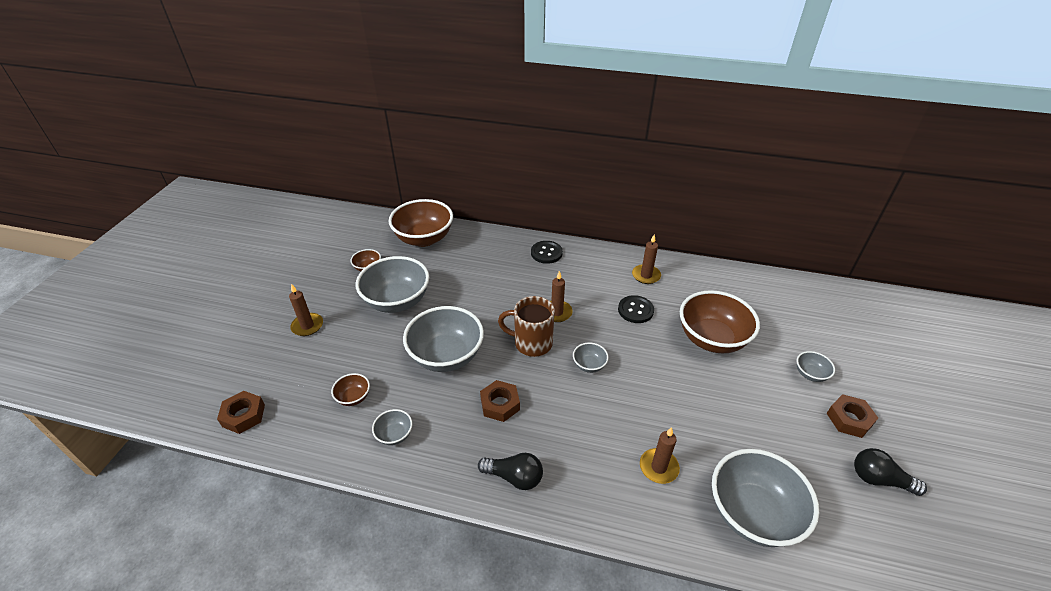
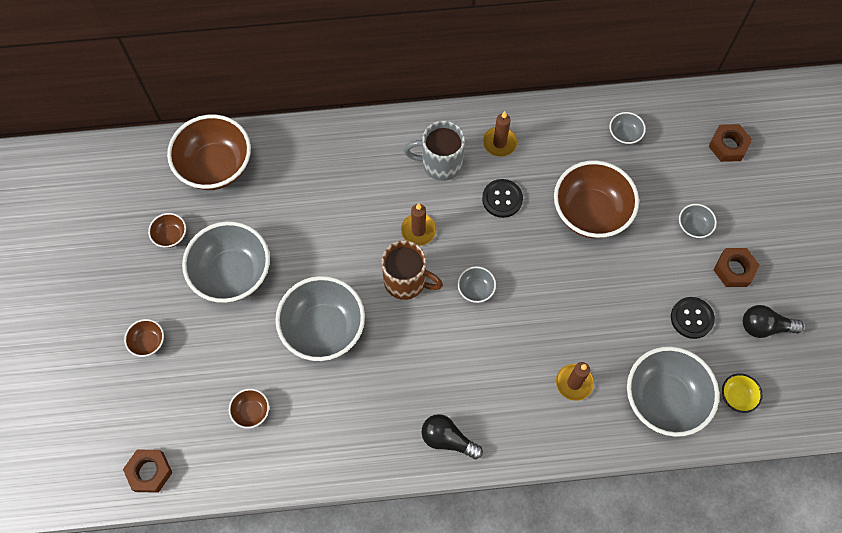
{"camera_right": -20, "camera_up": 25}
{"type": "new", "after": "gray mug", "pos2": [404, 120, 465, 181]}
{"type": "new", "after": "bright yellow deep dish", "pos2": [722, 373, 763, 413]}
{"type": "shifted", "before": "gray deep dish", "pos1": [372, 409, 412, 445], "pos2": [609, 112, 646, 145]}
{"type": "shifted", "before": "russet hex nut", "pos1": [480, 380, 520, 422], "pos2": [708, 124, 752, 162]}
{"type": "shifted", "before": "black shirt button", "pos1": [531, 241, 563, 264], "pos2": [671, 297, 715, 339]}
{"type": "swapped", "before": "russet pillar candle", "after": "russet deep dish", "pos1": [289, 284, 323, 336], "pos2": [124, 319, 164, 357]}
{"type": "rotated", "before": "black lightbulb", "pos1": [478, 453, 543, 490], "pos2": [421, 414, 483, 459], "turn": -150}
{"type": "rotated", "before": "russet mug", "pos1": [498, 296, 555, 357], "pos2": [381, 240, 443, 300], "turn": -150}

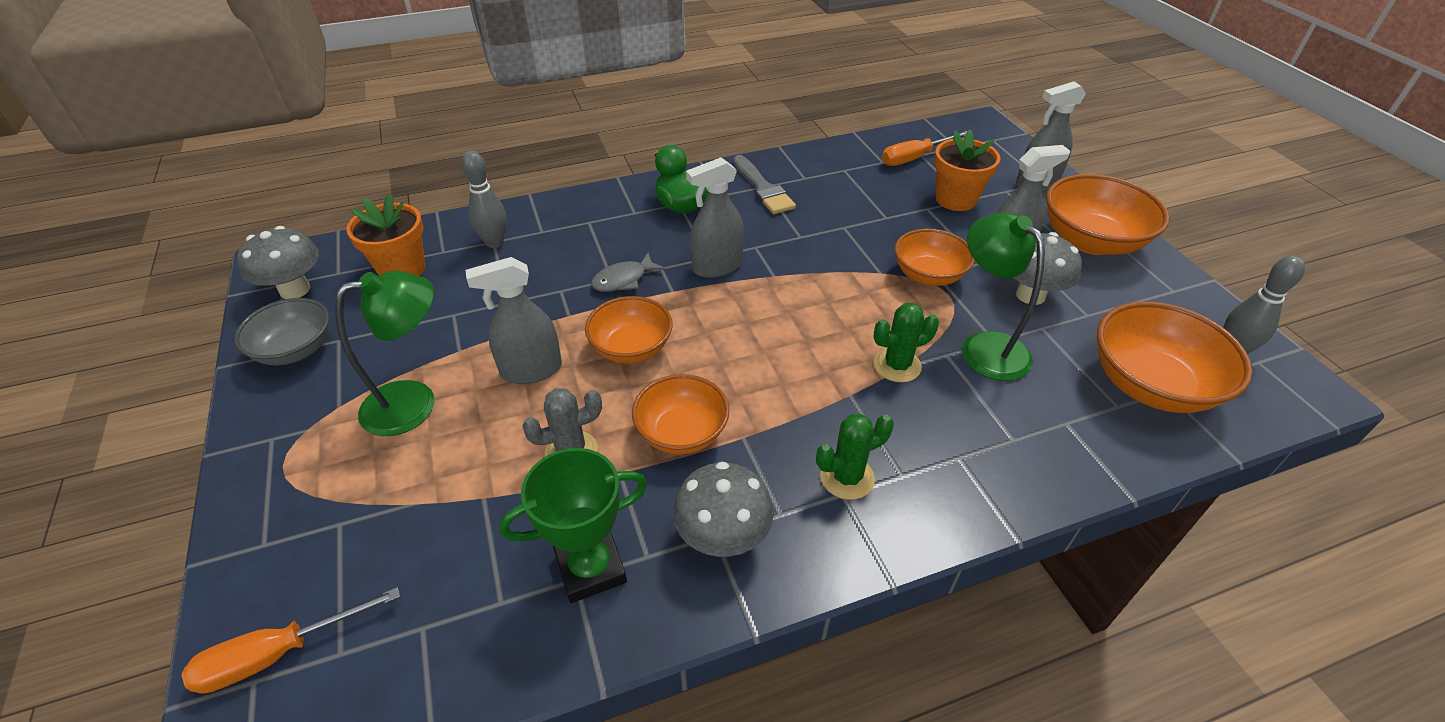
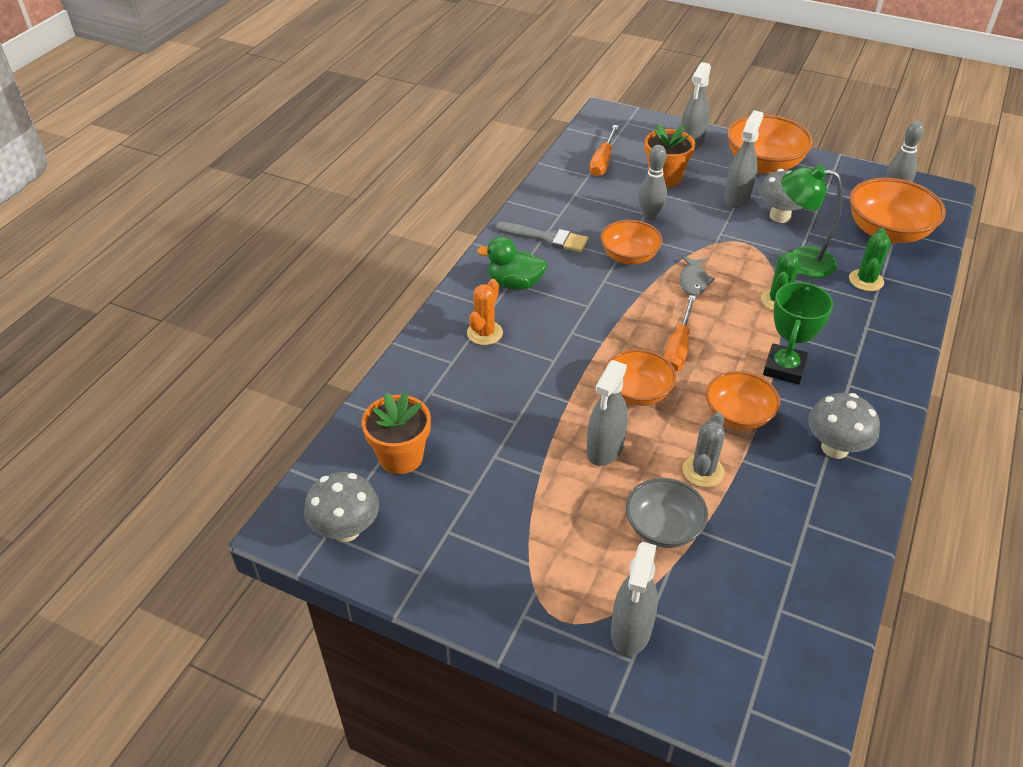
{"camera_right": -45, "camera_up": 0}
{"type": "gone", "before": "leaf-green reading lamp", "pos1": [335, 271, 434, 436]}
{"type": "new", "after": "bright orange saguaro cactus", "pos2": [467, 279, 503, 345]}
{"type": "shifted", "before": "bright orange hand screwdriver", "pos1": [182, 587, 400, 694], "pos2": [664, 295, 696, 371]}
{"type": "shifted", "before": "gray deep dish", "pos1": [234, 298, 329, 365], "pos2": [626, 478, 708, 548]}
{"type": "shifted", "before": "gray tenpin", "pos1": [462, 151, 507, 248], "pos2": [638, 145, 667, 220]}
{"type": "shifted", "before": "leaf-green award cup", "pos1": [499, 448, 648, 603], "pos2": [763, 282, 833, 385]}
{"type": "shifted", "before": "gray toy fish", "pos1": [591, 253, 665, 292], "pos2": [679, 256, 715, 296]}
{"type": "shifted", "before": "gray spray bottle", "pos1": [686, 157, 744, 278], "pos2": [611, 542, 658, 656]}
{"type": "shifted", "before": "leaf-green saguaro cactus", "pos1": [816, 414, 894, 500], "pos2": [849, 228, 891, 291]}
{"type": "shifted", "before": "bright orange deep dish", "pos1": [894, 229, 975, 286], "pos2": [601, 220, 662, 265]}

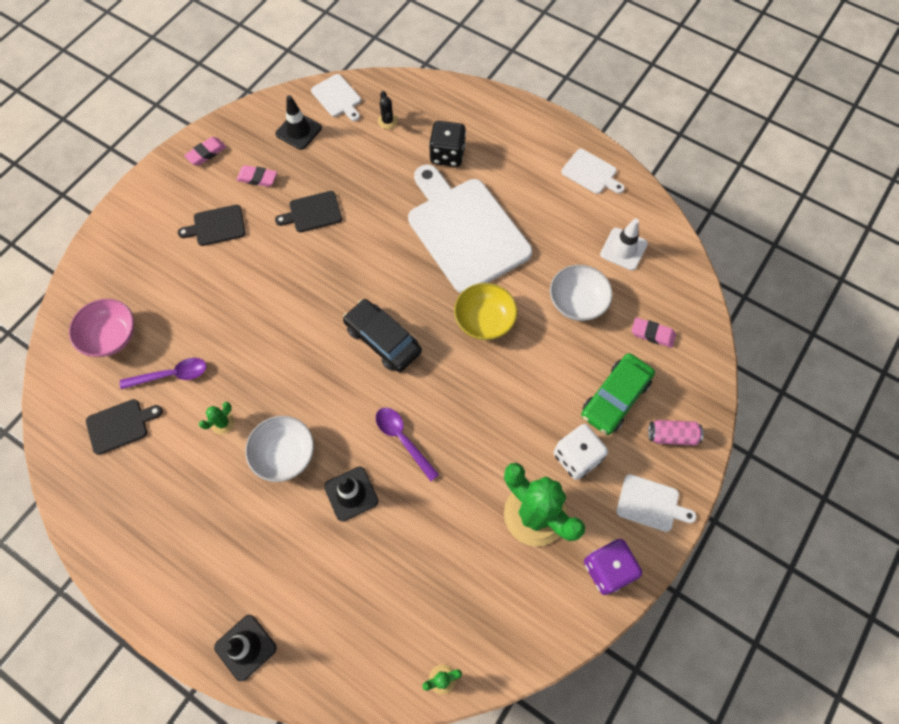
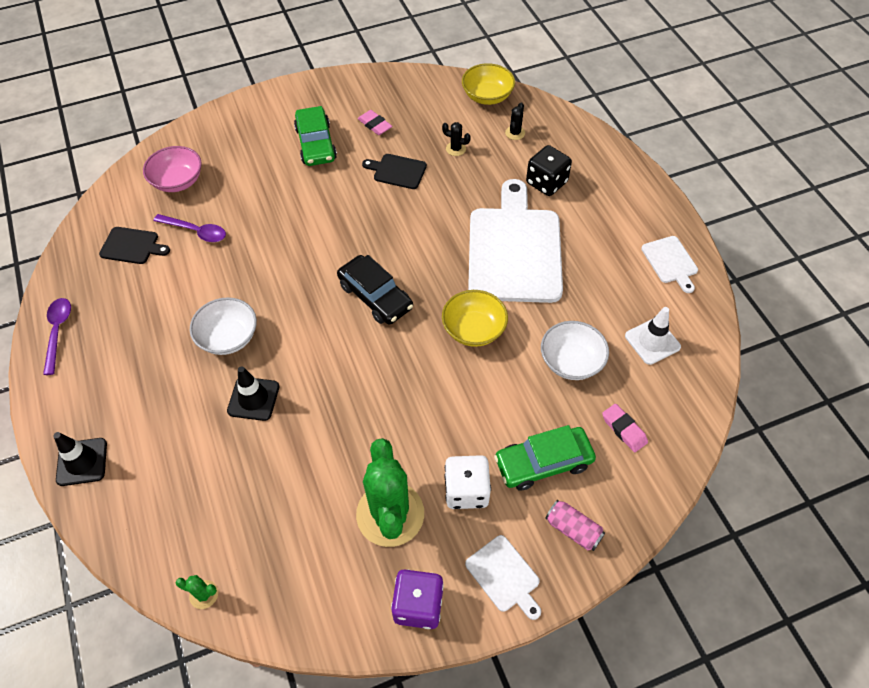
{"camera_right": 35, "camera_up": -10}
{"type": "gone", "before": "rose-pink gum eraser", "pos1": [184, 137, 226, 166]}
{"type": "gone", "before": "leaf-green saguaro cactus", "pos1": [199, 402, 235, 435]}
{"type": "gone", "before": "black safety cone", "pos1": [275, 95, 322, 150]}
{"type": "new", "after": "black saguaro cactus", "pos2": [442, 122, 471, 156]}
{"type": "shifted", "before": "royal purple teaspoon", "pos1": [376, 408, 439, 481], "pos2": [43, 298, 71, 375]}
{"type": "swapped", "before": "black cutting board", "after": "leaf-green automobile", "pos1": [178, 205, 246, 246], "pos2": [294, 106, 337, 166]}
{"type": "swapped", "before": "snow-white cutting board", "after": "bright yellow deep dish", "pos1": [311, 74, 361, 121], "pos2": [462, 63, 515, 105]}
{"type": "rotated", "before": "black automobile", "pos1": [343, 299, 422, 372], "pos2": [337, 255, 413, 325], "turn": 150}

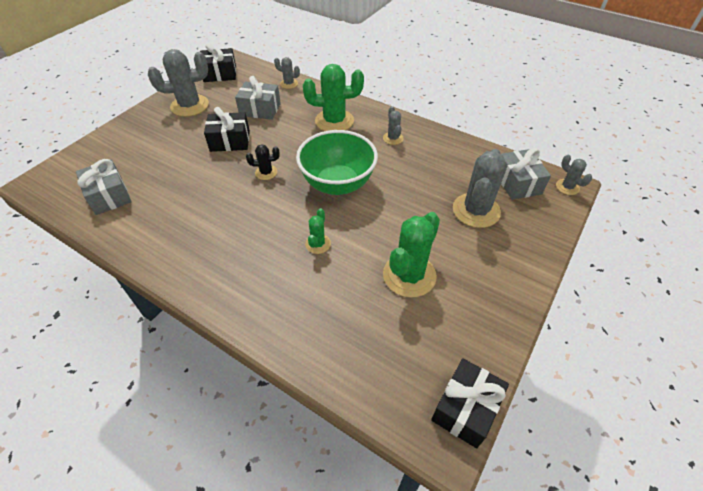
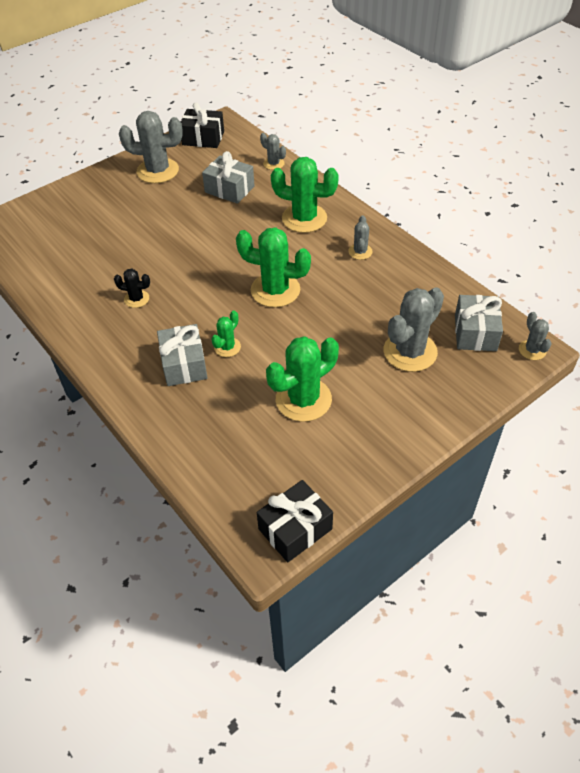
{"camera_right": 20, "camera_up": 0}
{"type": "gone", "before": "black gift", "pos1": [204, 107, 250, 152]}
{"type": "shifted", "before": "gray gift", "pos1": [76, 159, 132, 215], "pos2": [157, 324, 208, 386]}
{"type": "shifted", "before": "black saguaro cactus", "pos1": [246, 144, 280, 180], "pos2": [114, 268, 150, 308]}
{"type": "swapped", "before": "leaf-green deep dish", "after": "leaf-green saguaro cactus", "pos1": [296, 130, 378, 195], "pos2": [236, 227, 311, 307]}

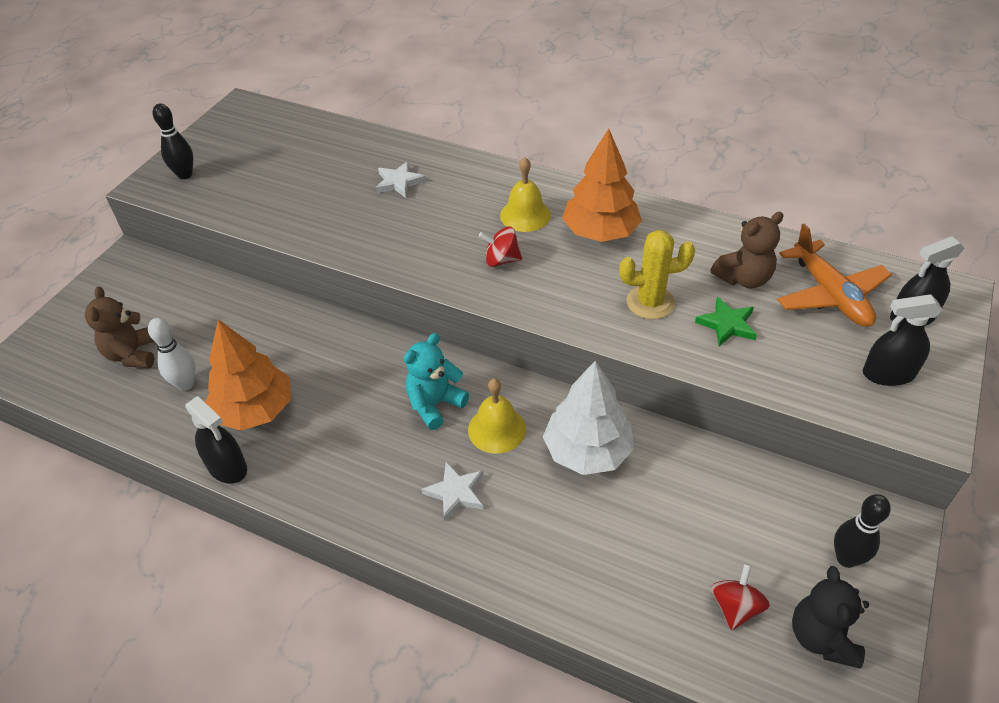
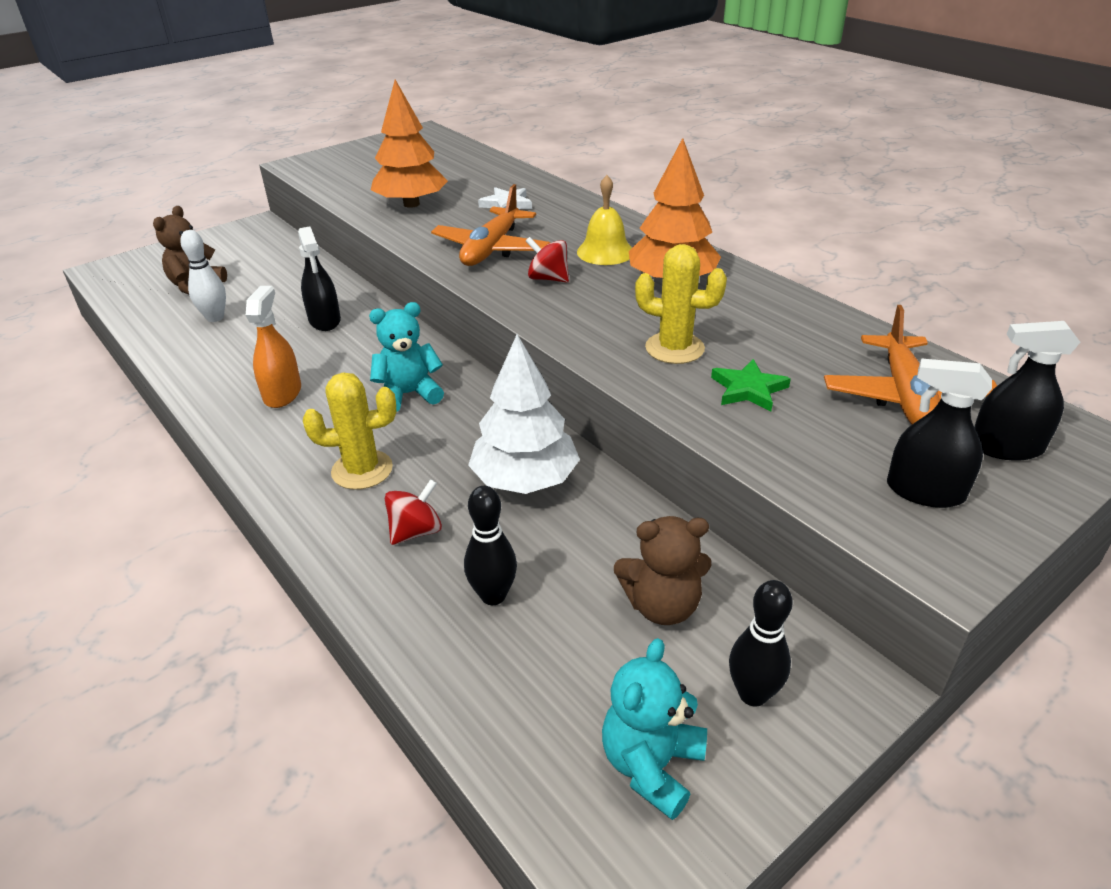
{"camera_right": 25, "camera_up": -10}
{"type": "gone", "before": "bright yellow bell", "pos1": [468, 378, 526, 454]}
{"type": "new", "after": "bright orange spray bottle", "pos2": [246, 286, 301, 408]}
{"type": "new", "after": "bright orange toy plane", "pos2": [431, 184, 550, 266]}
{"type": "shifted", "before": "black tenpin", "pos1": [153, 103, 193, 179], "pos2": [464, 486, 517, 605]}
{"type": "shifted", "before": "black spray bottle", "pos1": [185, 396, 247, 484], "pos2": [298, 227, 341, 331]}
{"type": "shifted", "before": "bright orange tree", "pos1": [205, 319, 291, 431], "pos2": [371, 80, 448, 208]}
{"type": "shifted", "before": "russet stuffed bear", "pos1": [711, 212, 784, 288], "pos2": [614, 516, 712, 625]}
{"type": "shifted", "before": "scarlet spinning top", "pos1": [711, 564, 770, 630], "pos2": [385, 479, 442, 545]}
{"type": "swapped", "before": "snow-white star shape", "after": "bright yellow saguaro cactus", "pos1": [422, 462, 483, 521], "pos2": [303, 373, 396, 490]}
{"type": "repainted", "before": "black stuffed bear", "after": "teal stuffed bear", "pos1": [792, 566, 869, 668], "pos2": [602, 638, 707, 820]}

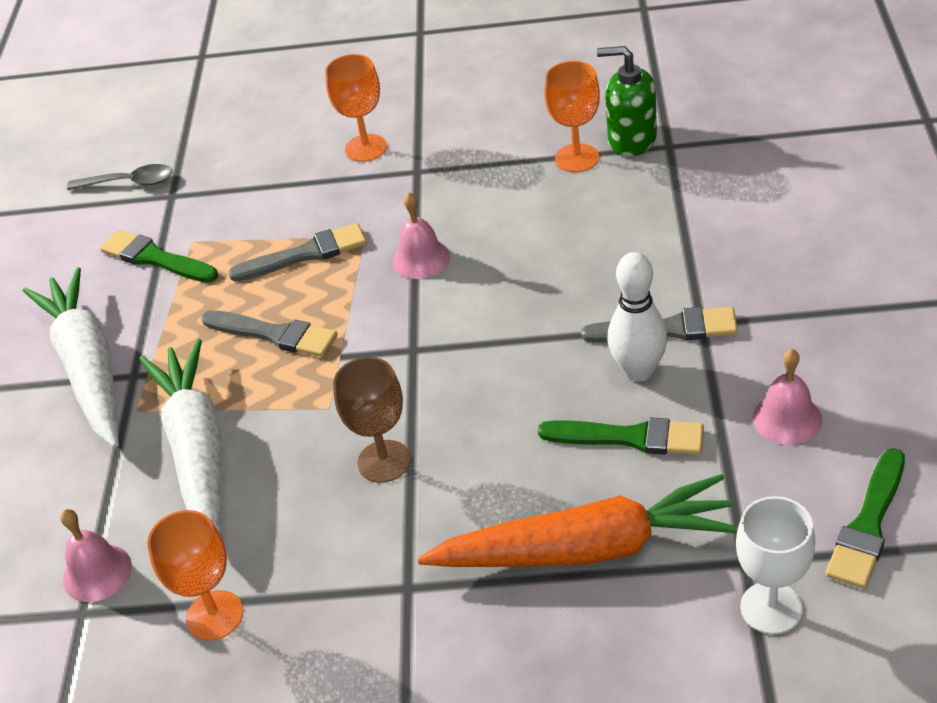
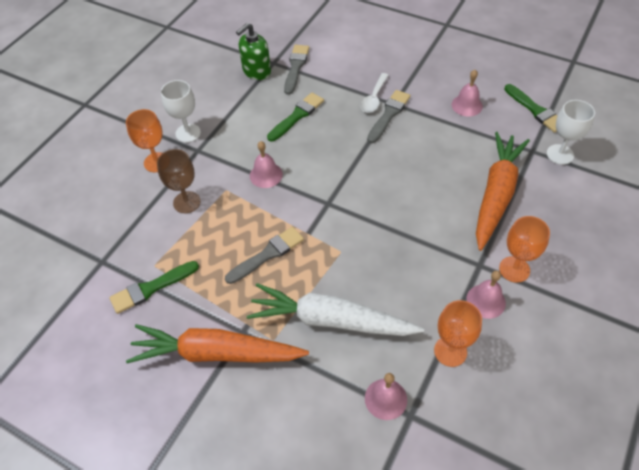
{"camera_right": -65, "camera_up": 10}
{"type": "gone", "before": "gray teaspoon", "pos1": [67, 164, 172, 190]}
{"type": "gone", "before": "snow-white tenpin", "pos1": [607, 252, 668, 382]}
{"type": "new", "after": "snow-white wine glass", "pos2": [161, 80, 201, 143]}
{"type": "new", "after": "snow-white teaspoon", "pos2": [361, 73, 389, 113]}
{"type": "new", "after": "rose-pink bell", "pos2": [466, 271, 506, 319]}
{"type": "shifted", "before": "gray brush", "pos1": [228, 223, 367, 281], "pos2": [284, 45, 309, 95]}
{"type": "shifted", "before": "russet wine glass", "pos1": [333, 357, 411, 483], "pos2": [157, 149, 201, 213]}
{"type": "shifted", "before": "leaf-green brush", "pos1": [538, 418, 704, 455], "pos2": [267, 93, 324, 142]}
{"type": "shifted", "before": "bright orange wine glass", "pos1": [544, 61, 600, 172], "pos2": [499, 216, 550, 283]}
{"type": "repainted", "before": "snow-white toy carrot", "after": "bright orange toy carrot", "pos1": [23, 267, 119, 447], "pos2": [126, 324, 309, 363]}

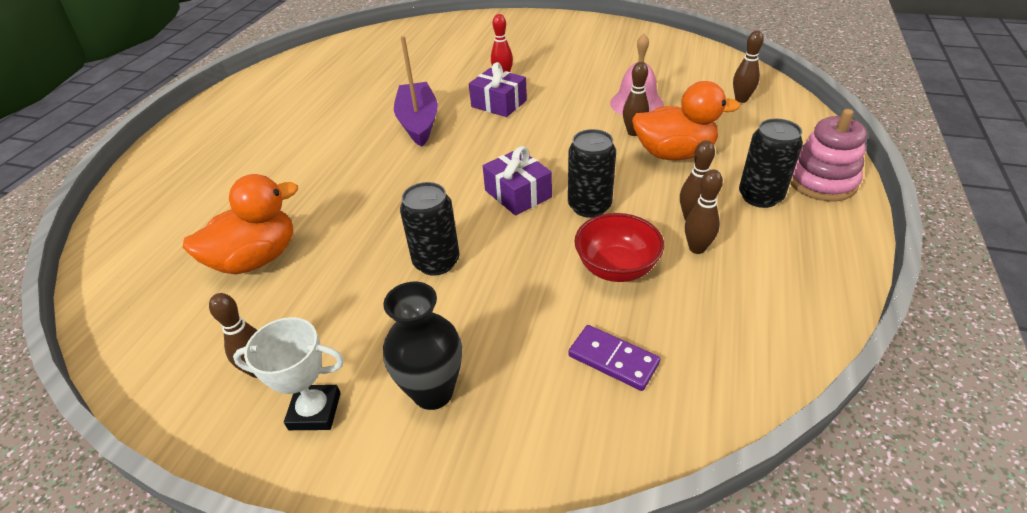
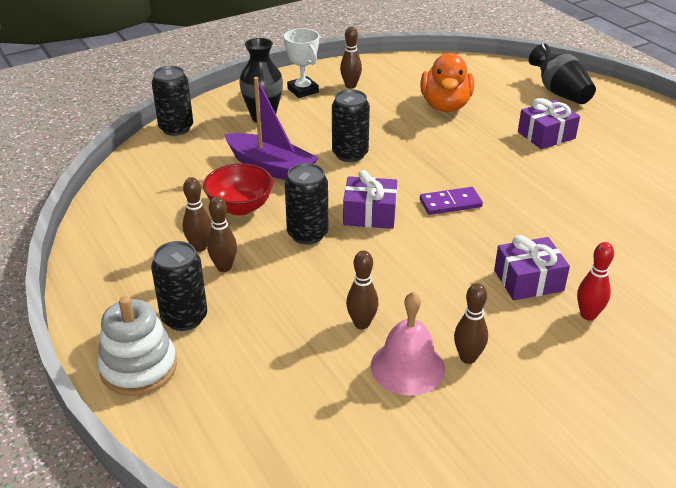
{"camera_right": 130, "camera_up": -5}
{"type": "gone", "before": "bright orange rubber duck", "pos1": [632, 81, 740, 160]}
{"type": "new", "after": "black can", "pos2": [152, 66, 193, 136]}
{"type": "new", "after": "royal purple gift", "pos2": [518, 98, 580, 149]}
{"type": "new", "after": "black flower vase", "pos2": [529, 44, 596, 104]}
{"type": "shifted", "before": "royal purple sailboat", "pos1": [394, 36, 438, 147], "pos2": [224, 77, 318, 180]}
{"type": "shifted", "before": "royal purple domino piece", "pos1": [568, 325, 660, 391], "pos2": [420, 187, 483, 215]}
{"type": "shifted", "before": "russet tenpin", "pos1": [733, 30, 764, 103], "pos2": [454, 283, 488, 364]}
{"type": "repainted", "before": "rose-pink stacking rings", "after": "snow-white stacking rings", "pos1": [790, 109, 867, 201], "pos2": [98, 296, 177, 396]}
{"type": "rotated", "before": "snow-white award cup", "pos1": [233, 317, 344, 430], "pos2": [284, 28, 319, 98], "turn": -75}

